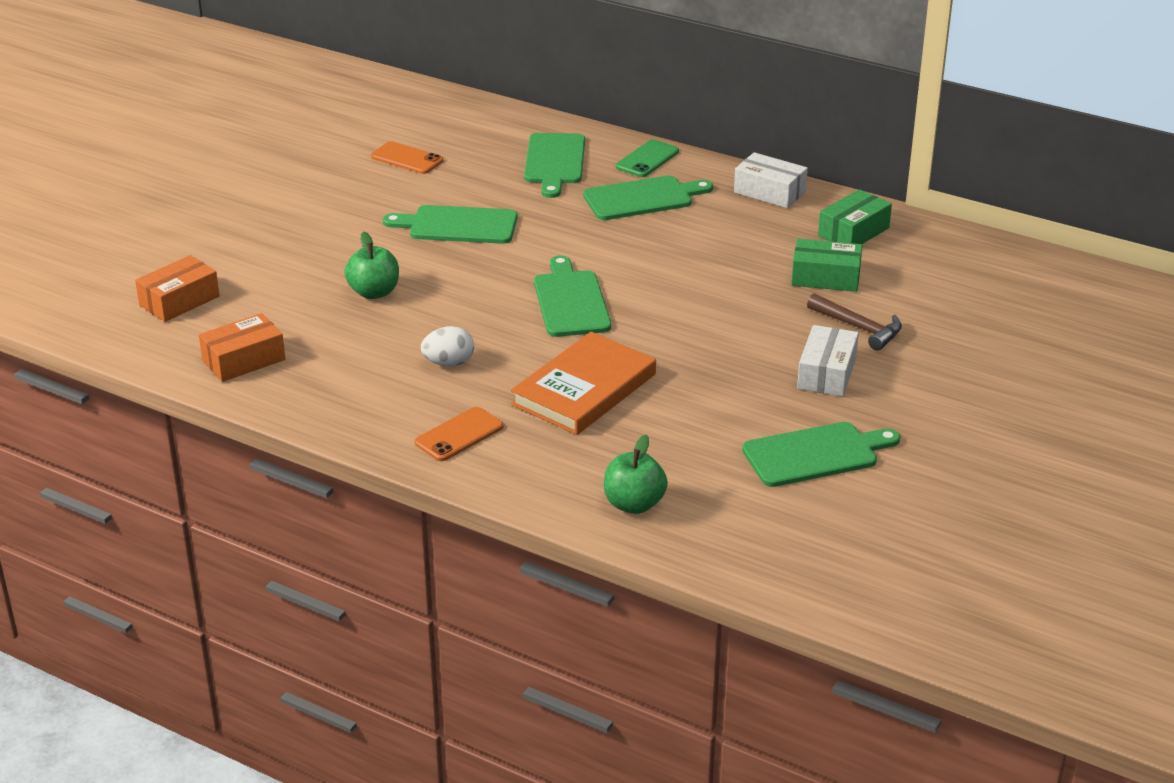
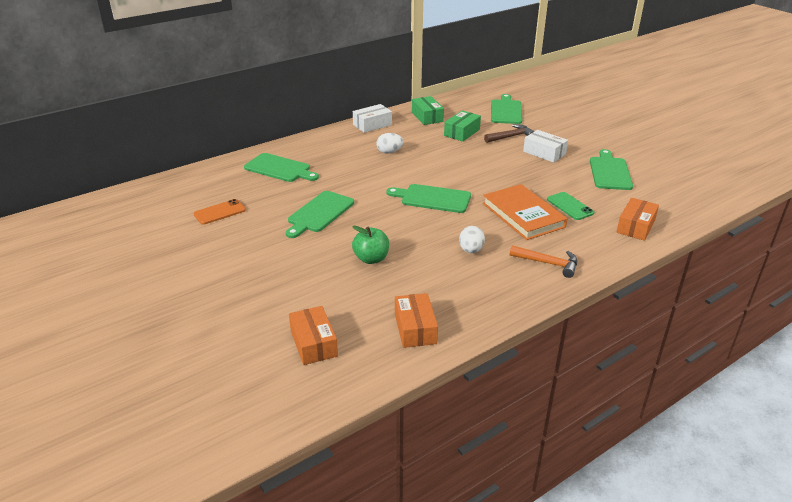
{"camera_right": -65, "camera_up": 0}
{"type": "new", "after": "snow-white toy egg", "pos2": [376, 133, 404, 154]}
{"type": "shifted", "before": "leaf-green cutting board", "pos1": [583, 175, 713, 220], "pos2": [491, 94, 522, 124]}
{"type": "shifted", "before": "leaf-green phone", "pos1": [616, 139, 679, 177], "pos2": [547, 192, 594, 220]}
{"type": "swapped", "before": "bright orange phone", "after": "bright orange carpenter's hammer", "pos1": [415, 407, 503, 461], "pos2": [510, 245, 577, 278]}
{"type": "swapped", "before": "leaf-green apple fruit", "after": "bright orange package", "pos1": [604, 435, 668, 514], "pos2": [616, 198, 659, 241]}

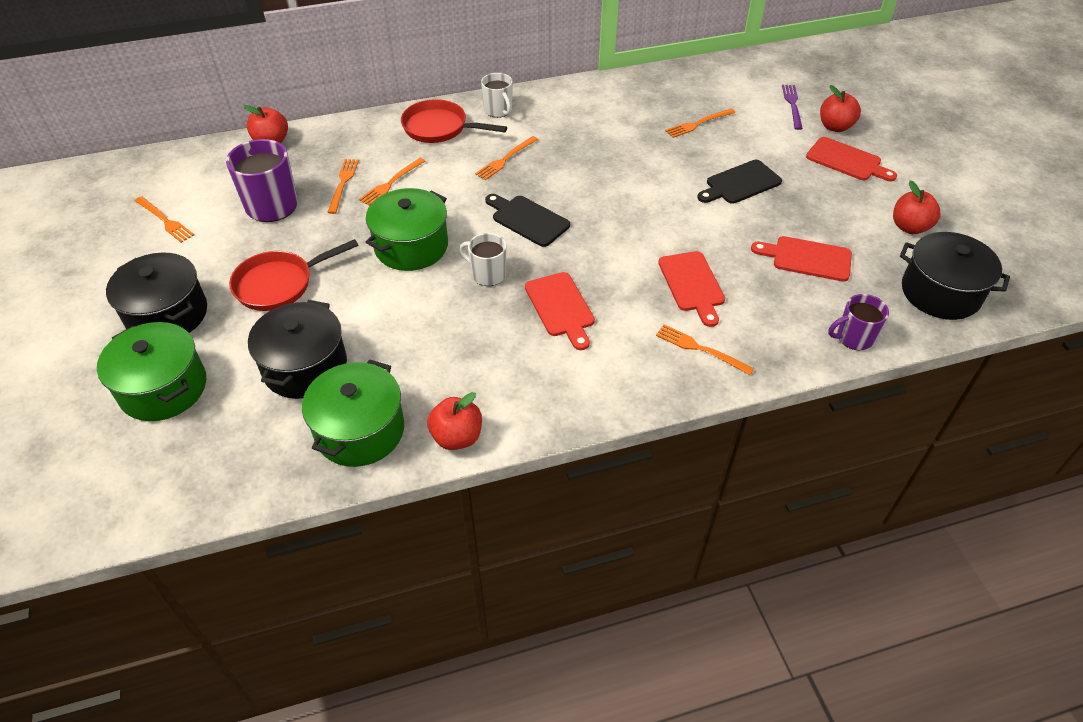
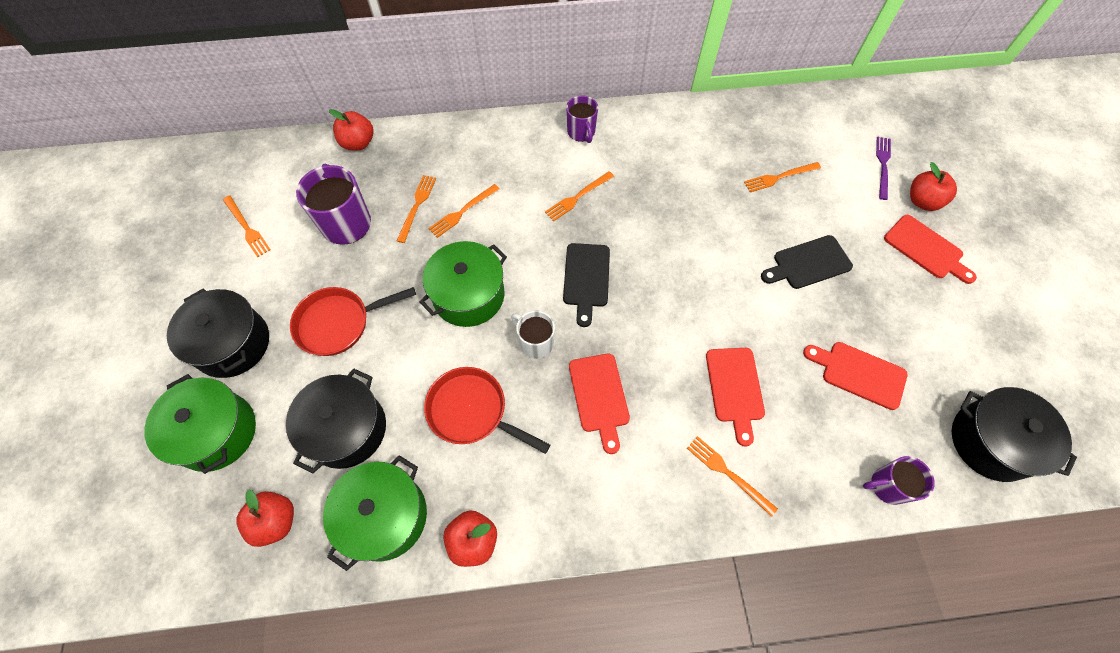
{"camera_right": 10, "camera_up": 15}
{"type": "shifted", "before": "scarlet frying pan", "pos1": [401, 99, 507, 143], "pos2": [424, 367, 550, 454]}
{"type": "shifted", "before": "scarlet apple fruit", "pos1": [893, 181, 941, 234], "pos2": [236, 490, 294, 547]}
{"type": "repainted", "before": "snow-white mug", "after": "royal purple mug", "pos1": [481, 73, 513, 118], "pos2": [566, 96, 598, 143]}
{"type": "rotated", "before": "black cutting board", "pos1": [485, 194, 570, 247], "pos2": [563, 243, 610, 327], "turn": -135}

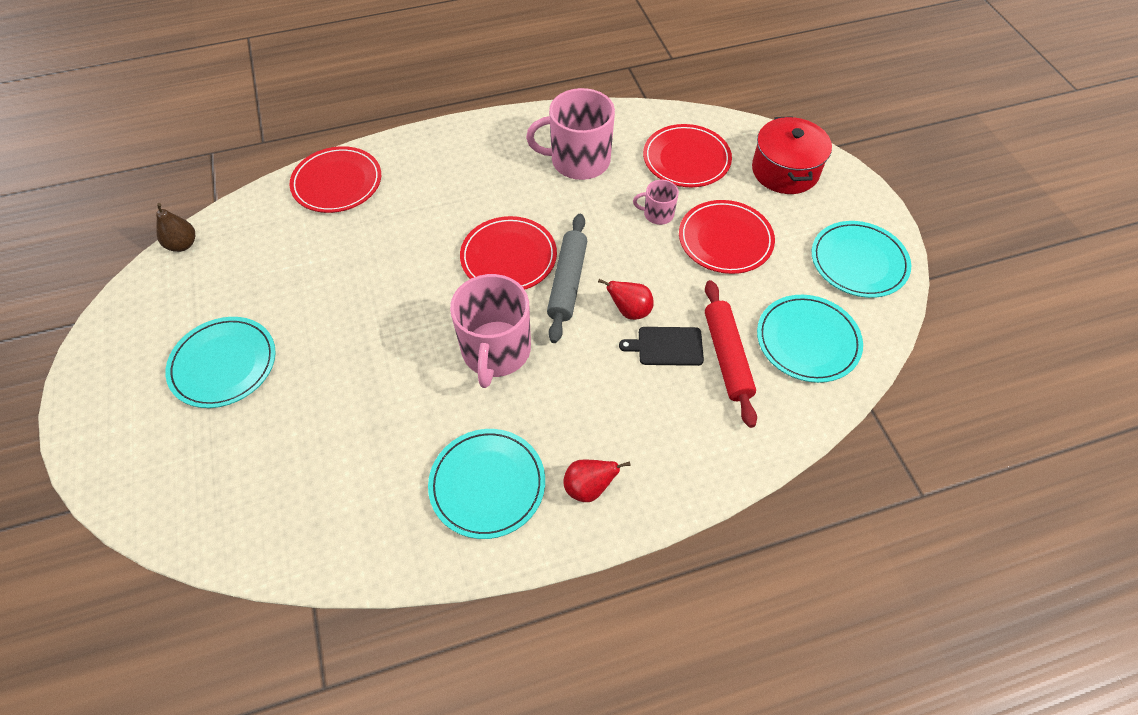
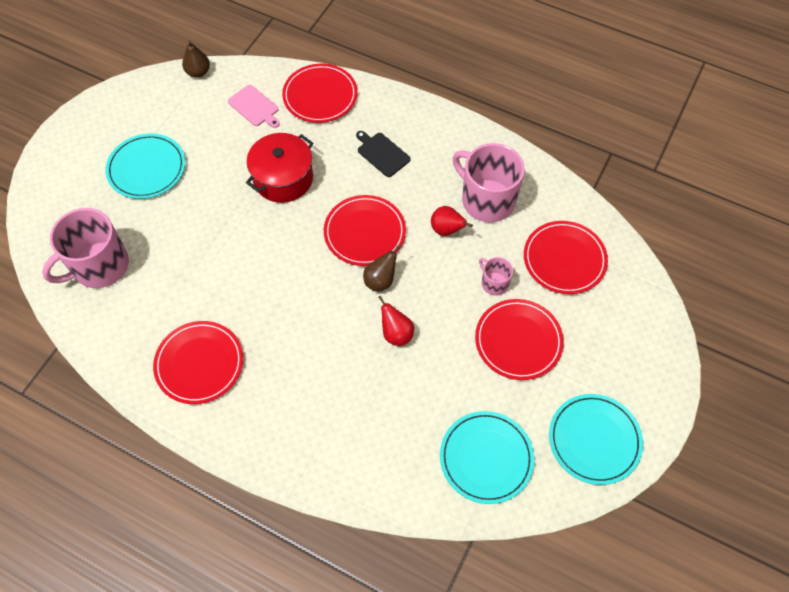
{"camera_right": 45, "camera_up": 5}
{"type": "gone", "before": "scarlet pastry roller", "pos1": [705, 280, 757, 428]}
{"type": "new", "after": "rose-pink cutting board", "pos2": [228, 85, 280, 128]}
{"type": "shifted", "before": "rose-pink mug", "pos1": [450, 274, 531, 388], "pos2": [42, 208, 129, 288]}
{"type": "shifted", "before": "scarlet pear fruit", "pos1": [564, 459, 631, 502], "pos2": [431, 206, 473, 236]}
{"type": "shifted", "before": "black cutting board", "pos1": [619, 327, 704, 366], "pos2": [356, 131, 411, 177]}
{"type": "shifted", "before": "scarlet pot", "pos1": [752, 116, 832, 194], "pos2": [246, 133, 313, 203]}
{"type": "swapped", "before": "gray pastry roller", "after": "russet pear fruit", "pos1": [547, 214, 587, 343], "pos2": [363, 244, 401, 292]}
{"type": "repainted", "before": "teal flat dish", "after": "scarlet flat dish", "pos1": [428, 429, 545, 539], "pos2": [153, 321, 243, 404]}

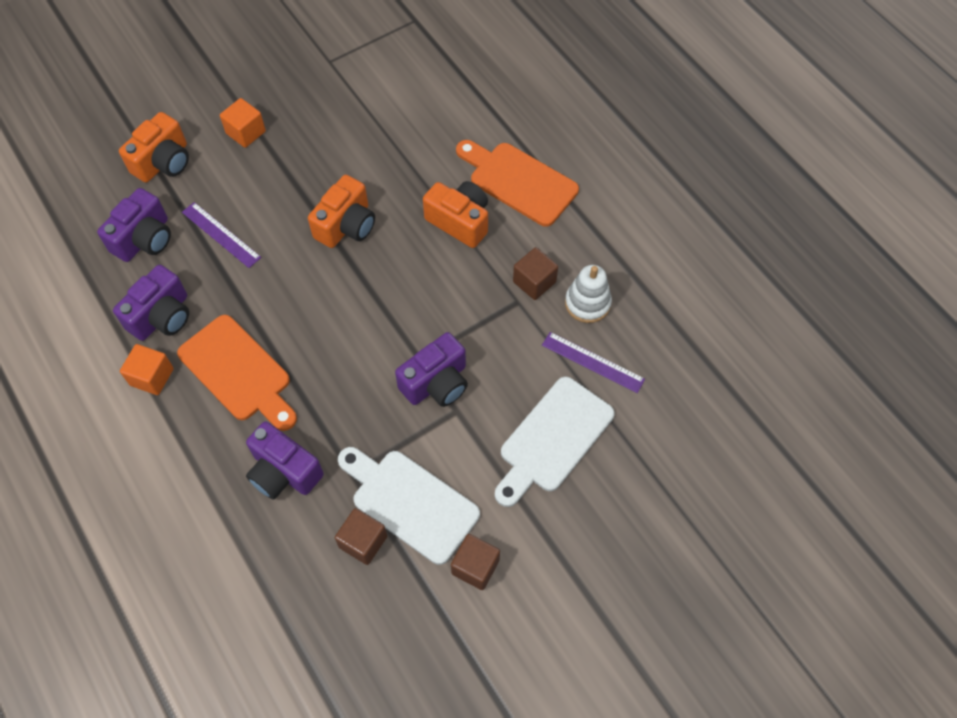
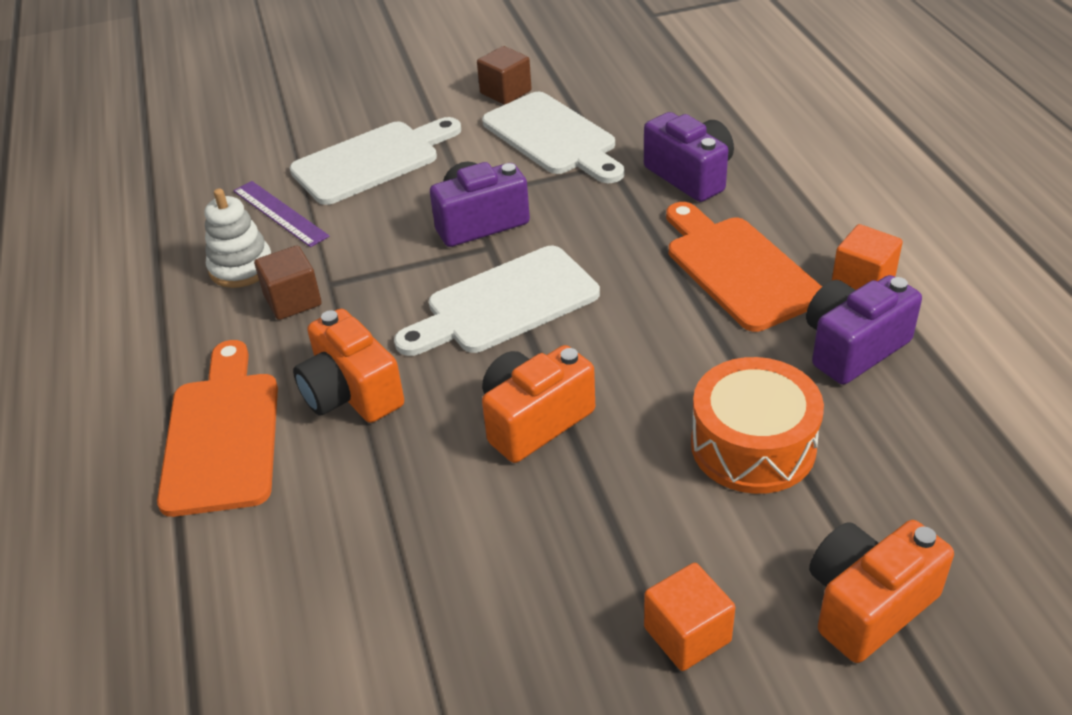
{"camera_right": -160, "camera_up": -20}
{"type": "gone", "before": "royal purple compact camera", "pos1": [97, 188, 171, 262]}
{"type": "gone", "before": "russet solid cube", "pos1": [335, 508, 387, 565]}
{"type": "new", "after": "snow-white cutting board", "pos2": [394, 246, 600, 356]}
{"type": "swapped", "before": "royal purple ruler", "after": "bright orange snare drum", "pos1": [182, 202, 261, 268], "pos2": [691, 357, 824, 494]}
{"type": "rotated", "before": "bright orange cutting board", "pos1": [456, 140, 579, 227], "pos2": [157, 340, 278, 517], "turn": -150}

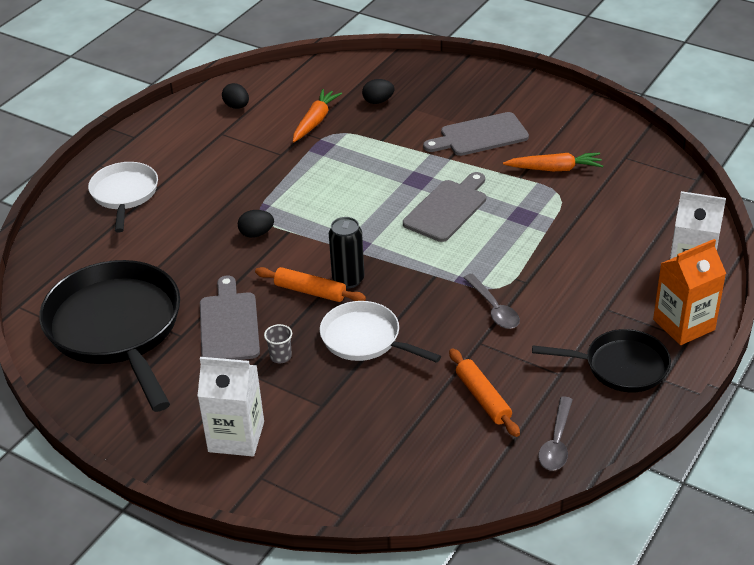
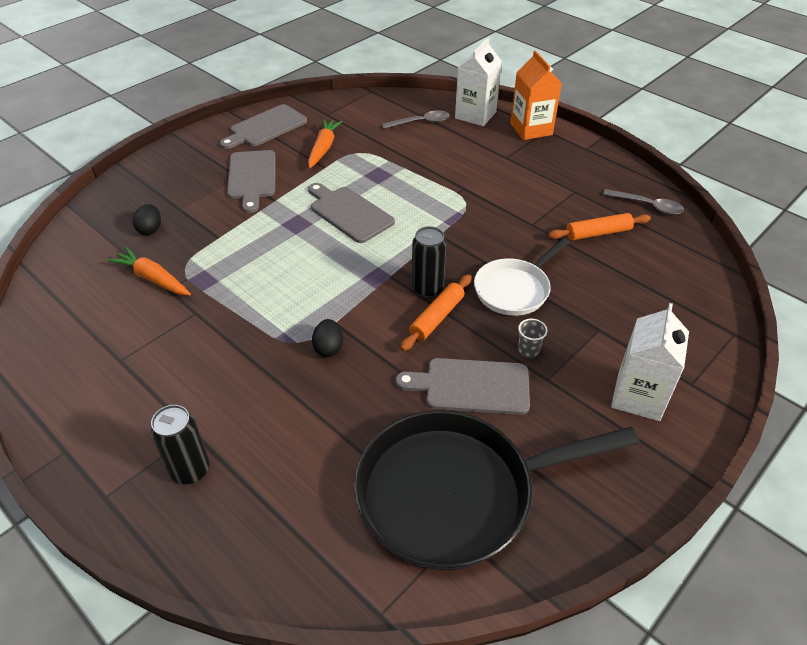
{"camera_right": -80, "camera_up": 5}
{"type": "gone", "before": "black toy egg", "pos1": [222, 83, 249, 109]}
{"type": "gone", "before": "black frying pan", "pos1": [532, 329, 671, 392]}
{"type": "new", "after": "gray cutting board", "pos2": [220, 104, 307, 149]}
{"type": "shifted", "before": "gray teaspoon", "pos1": [463, 274, 520, 329], "pos2": [382, 110, 450, 129]}
{"type": "swapped", "before": "snow-white frying pan", "after": "black can", "pos1": [88, 162, 158, 233], "pos2": [151, 405, 210, 485]}

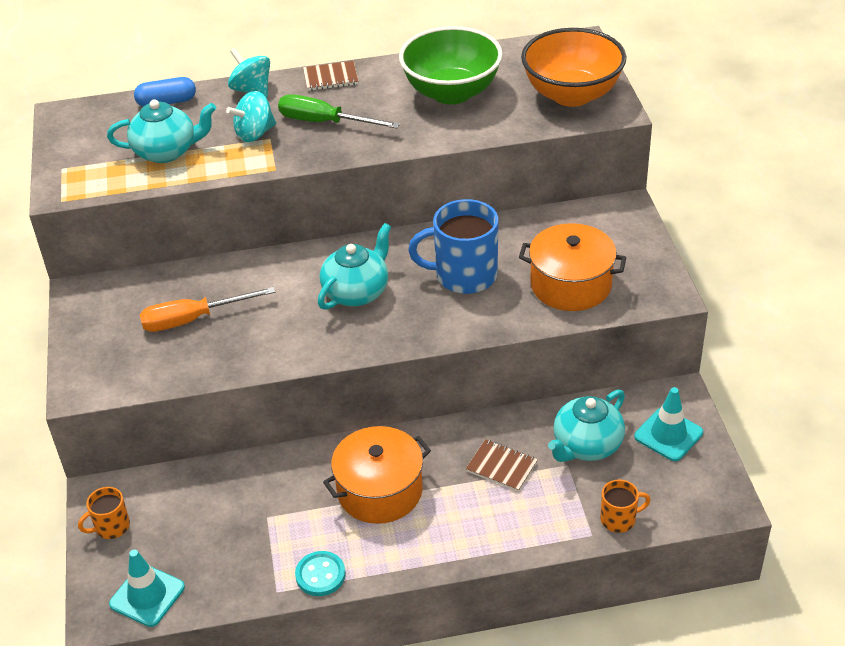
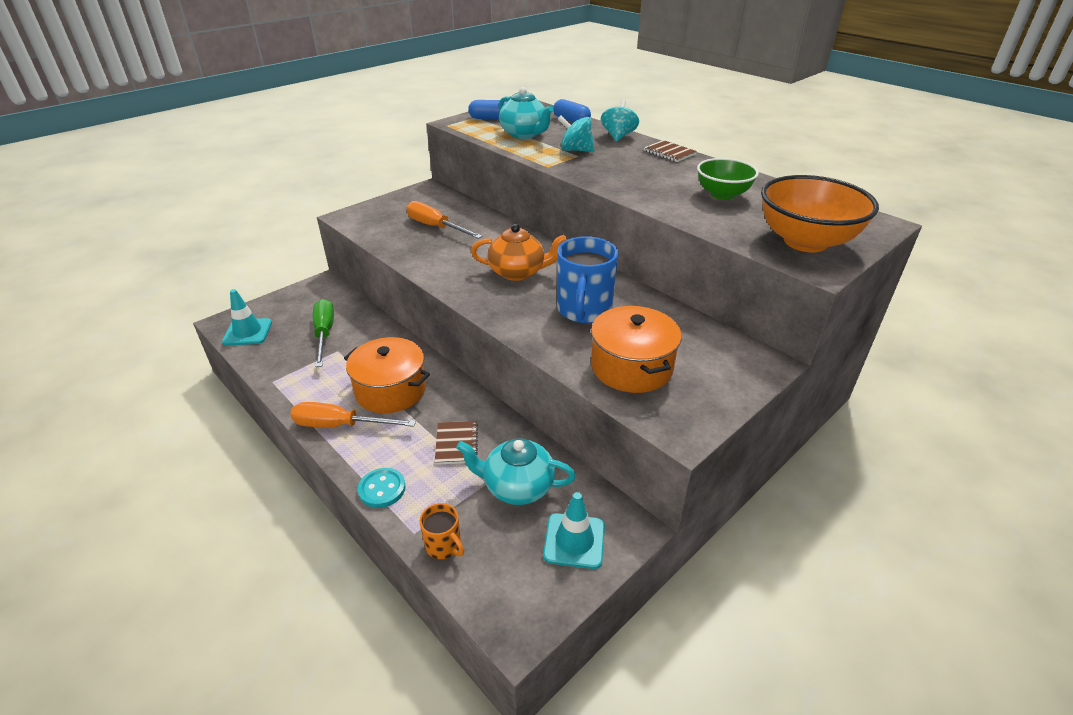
{"camera_right": 55, "camera_up": -5}
{"type": "gone", "before": "bright orange mug", "pos1": [78, 487, 130, 539]}
{"type": "new", "after": "bright orange hand screwdriver", "pos2": [290, 402, 416, 428]}
{"type": "new", "after": "blue capsule", "pos2": [468, 100, 507, 119]}
{"type": "shifted", "before": "leaf-green hand screwdriver", "pos1": [278, 94, 400, 129], "pos2": [313, 299, 334, 367]}
{"type": "shifted", "before": "teal shirt button", "pos1": [295, 551, 346, 596], "pos2": [358, 468, 406, 508]}
{"type": "repainted", "before": "teal teapot", "after": "bright orange teapot", "pos1": [318, 223, 391, 310], "pos2": [471, 224, 567, 281]}
{"type": "rotated", "before": "blue mug", "pos1": [408, 199, 499, 294], "pos2": [557, 236, 618, 323], "turn": -135}
{"type": "scaled", "before": "leaf-green deep dish", "pos1": [399, 26, 503, 104], "pos2": [697, 158, 759, 200], "scale": 0.63}

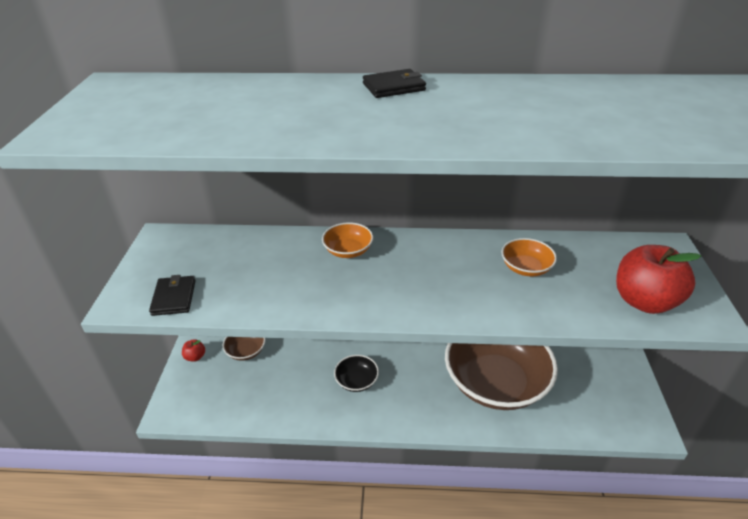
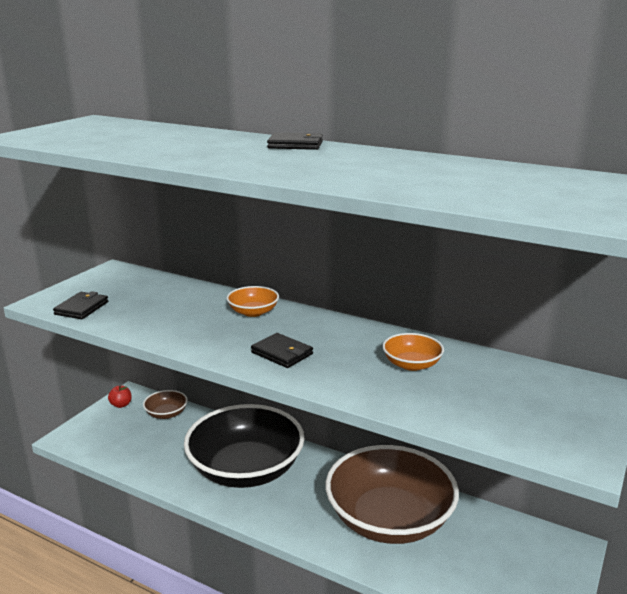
{"camera_right": 25, "camera_up": -15}
{"type": "gone", "before": "scarlet apple fruit", "pos1": [616, 245, 701, 314]}
{"type": "new", "after": "black billfold", "pos2": [251, 333, 313, 368]}
{"type": "scaled", "before": "black deep dish", "pos1": [334, 355, 379, 392], "pos2": [184, 404, 305, 488], "scale": 2.38}

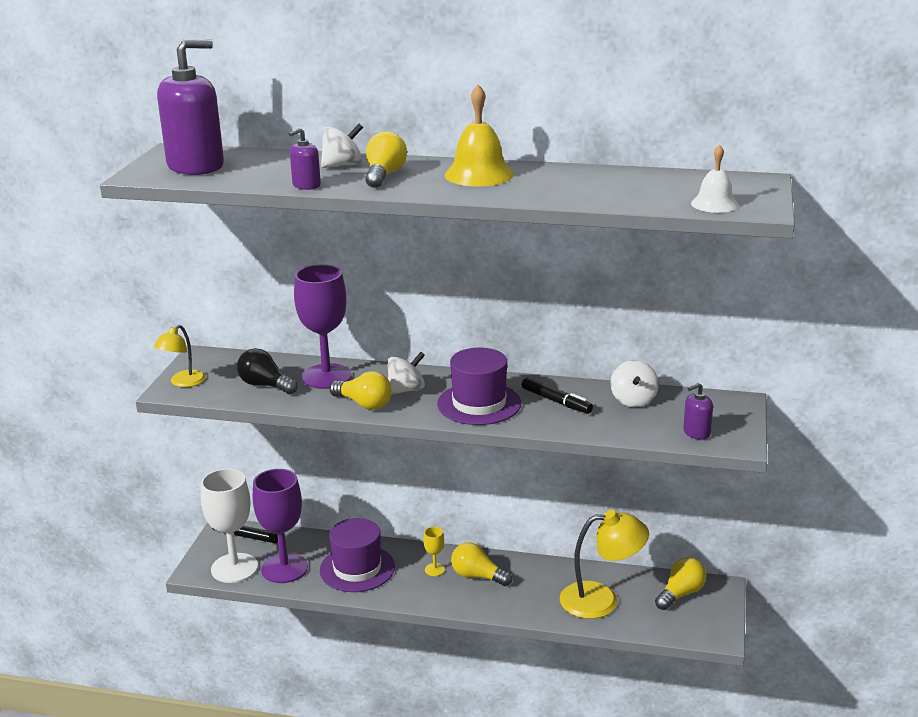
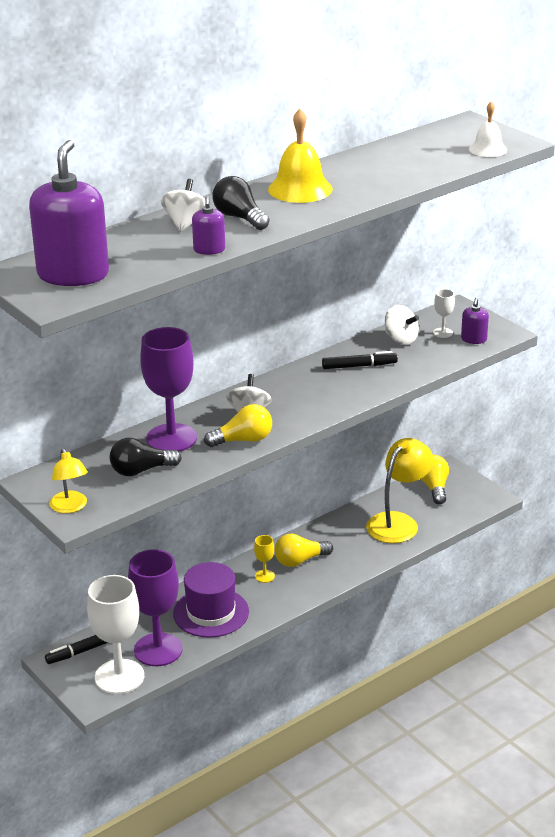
{"camera_right": -50, "camera_up": 5}
{"type": "gone", "before": "royal purple tall hat", "pos1": [437, 348, 521, 425]}
{"type": "new", "after": "snow-white wine glass", "pos2": [433, 289, 455, 338]}
{"type": "repainted", "before": "bright yellow lightbulb", "after": "black lightbulb", "pos1": [365, 131, 407, 188], "pos2": [213, 176, 269, 230]}

